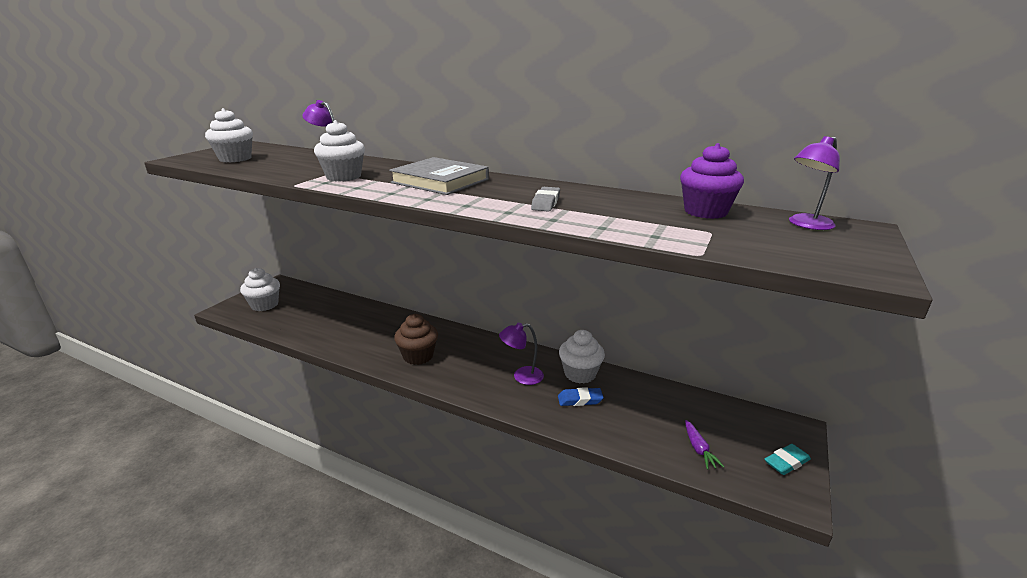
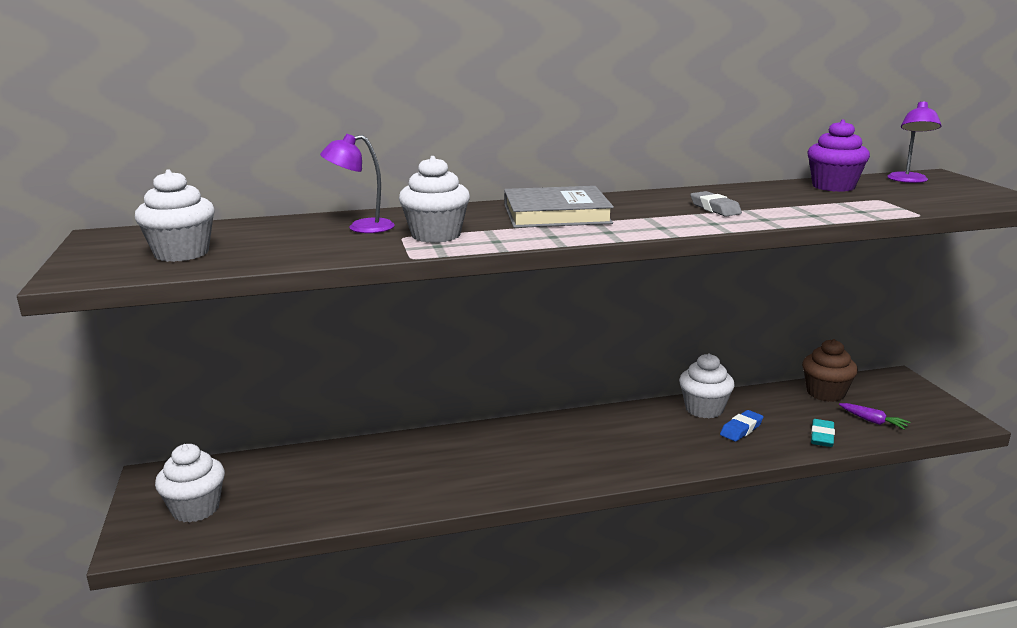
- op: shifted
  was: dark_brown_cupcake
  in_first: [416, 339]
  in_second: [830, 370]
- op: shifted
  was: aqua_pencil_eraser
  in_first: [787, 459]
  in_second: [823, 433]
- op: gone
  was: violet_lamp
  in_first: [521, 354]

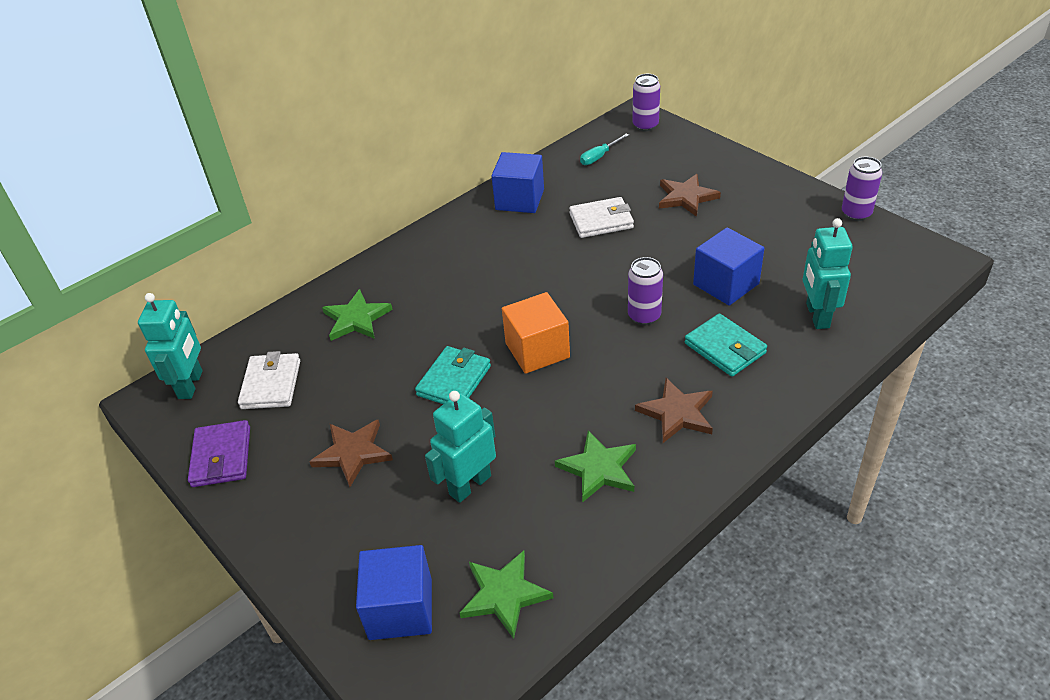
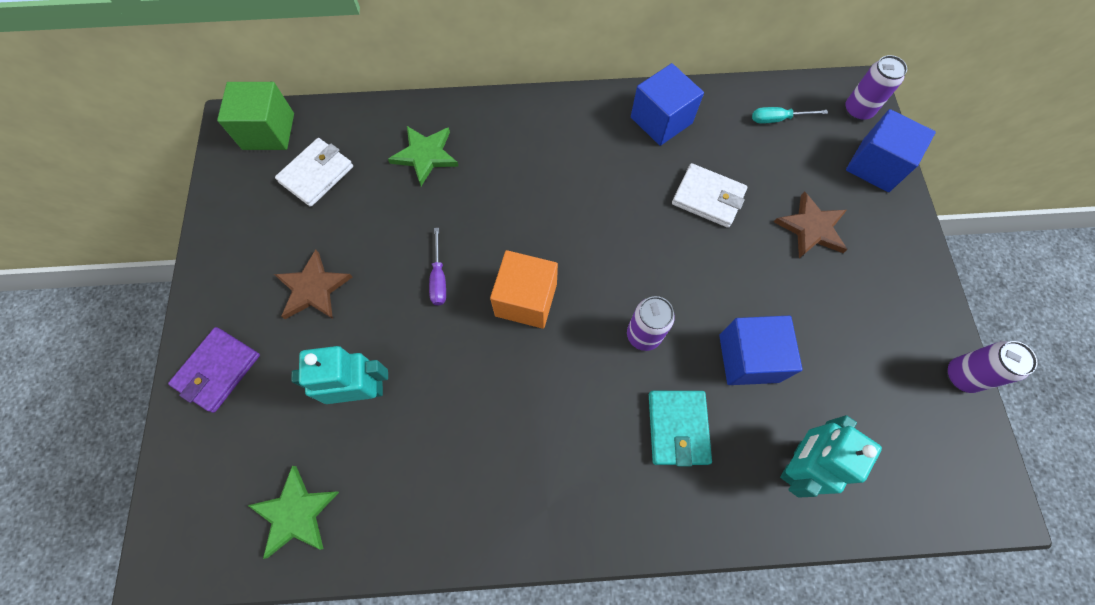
- op: shifted
  was: violet_billfold
  in_first: [219, 453]
  in_second: [214, 370]
- op: swapped
  was: aqua_robot_figure
  now: emerald_cube
  in_first: [170, 346]
  in_second: [255, 116]
- op: swapped
  was: aqua_billfold
  now: violet_flat_screwdriver
  in_first: [453, 375]
  in_second: [437, 266]
- op: shifted
  was: blue_cube
  in_first: [394, 592]
  in_second: [891, 150]
- op: gone
  was: emerald_star
  in_first: [595, 466]
- op: gone
  was: dark_brown_star
  in_first: [674, 410]

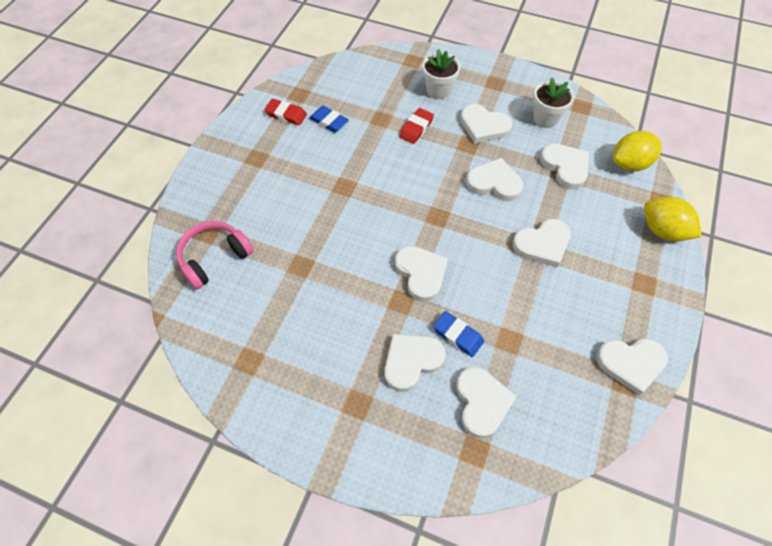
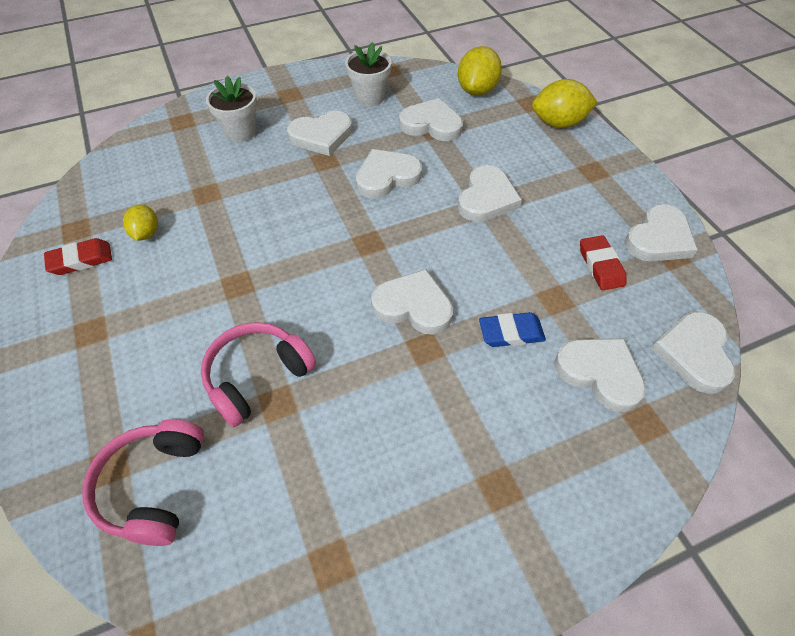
- op: swapped
  was: blue_pencil_eraser
  now: yellow_lemon
  in_first: [329, 119]
  in_second: [140, 223]
- op: new
  now: rosy_headset
  in_second: [258, 374]
- op: shifted
  was: crimson_pencil_eraser
  in_first: [416, 126]
  in_second: [603, 262]
- op: shifted
  was: pure_white_love_heart
  in_first: [415, 363]
  in_second: [693, 353]

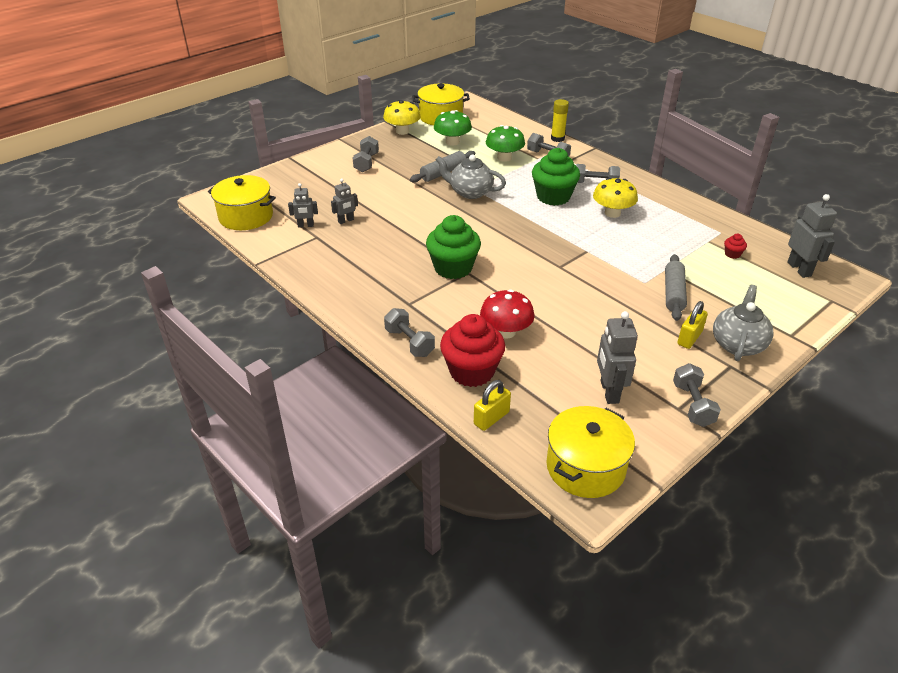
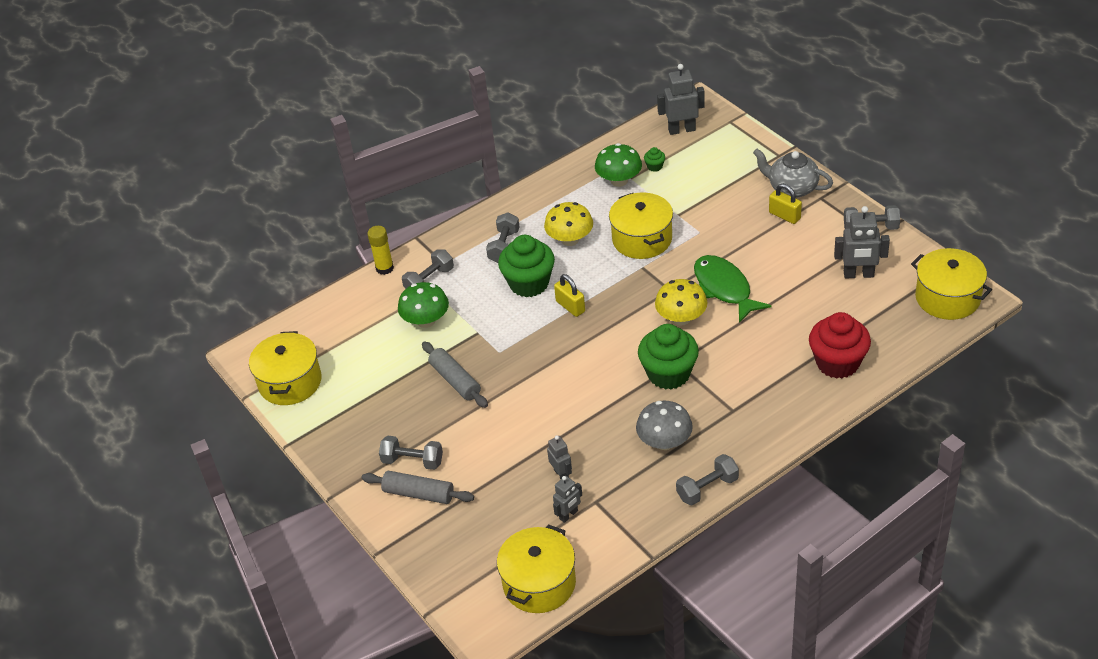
- op: shifted
  was: ash-grey_pastry_roller
  in_first: [676, 287]
  in_second: [417, 487]
- op: rotated
  was: ash-grey_robot_figure
  in_first: [303, 205]
  in_second: [567, 499]
  clockwise: 45
- op: shifted
  was: yellow_padlock
  in_first: [492, 405]
  in_second: [569, 295]
- op: shifted
  was: emerald_fungus
  in_first: [453, 128]
  in_second: [618, 165]
- op: new
  now: yellow_stockpot
  in_second: [641, 226]
- op: new
  now: ash-grey_fungus
  in_second: [664, 425]
- op: repainted
  was: crimson_cupcake
  now: emerald_cupcake
  in_first: [735, 246]
  in_second: [654, 159]
- op: shifted
  was: yellow_fungus
  in_first: [402, 117]
  in_second: [681, 302]
- op: shifted
  was: ash-grey_hand_weight
  in_first: [409, 332]
  in_second: [707, 479]
- op: new
  now: emerald_fish
  in_second: [732, 289]
- op: gone
  was: ash-grey_china_teapot
  in_first: [471, 177]
- op: gone
  was: crimson_fungus
  in_first: [507, 314]

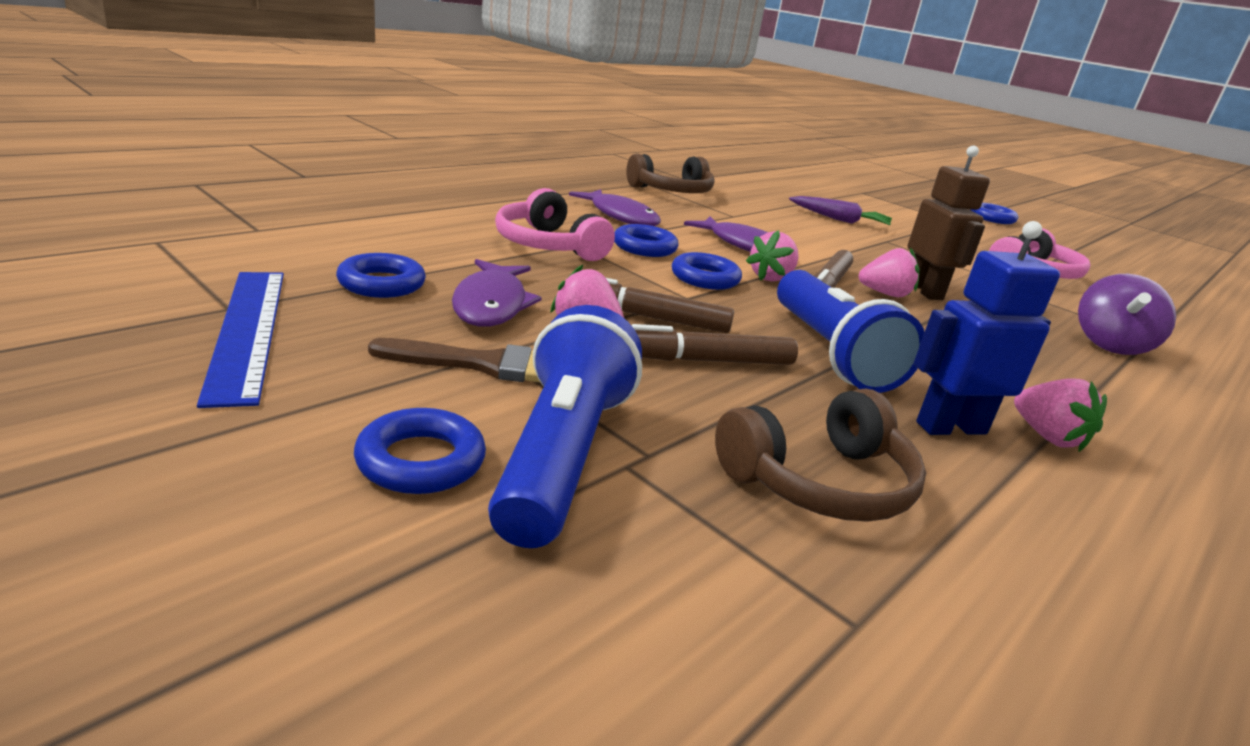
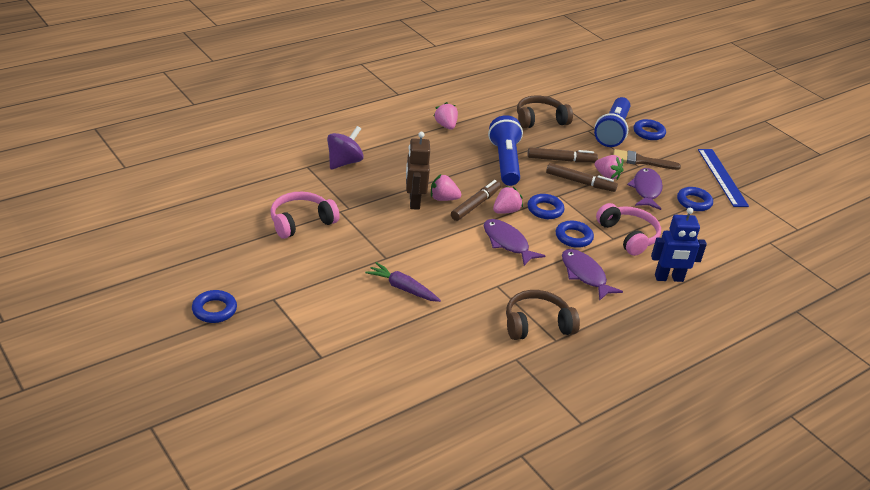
- op: shifted
  was: blue_robot_figure
  in_first: [987, 328]
  in_second: [679, 245]

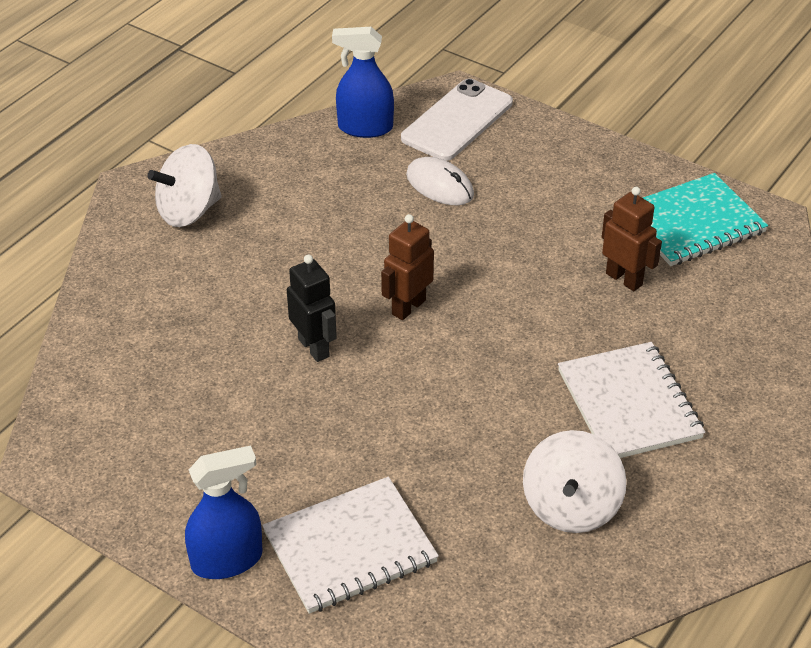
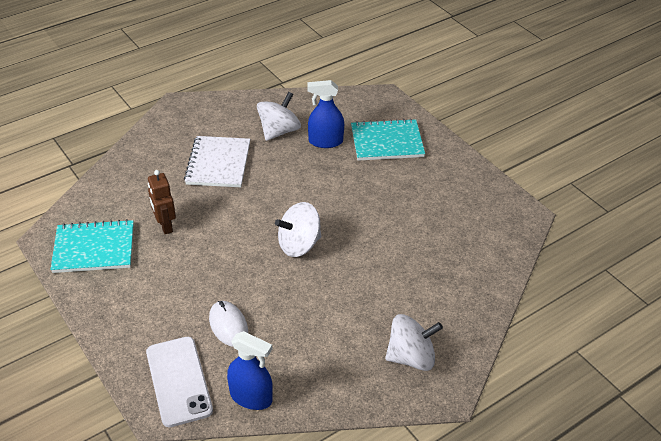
- op: rotated
  was: pure_white_smartphone
  in_first: [457, 120]
  in_second: [179, 382]
  clockwise: -75
- op: swapped
  was: dark_brown_robot_figure
  now: pure_white_spinning_top
  in_first: [407, 267]
  in_second: [298, 229]
- op: shifted
  was: blue_spray_bottle
  in_first: [224, 512]
  in_second: [325, 114]
- op: repainted
  was: pure_white_exercise_book
  now: aqua_exercise_book
  in_first: [350, 545]
  in_second: [388, 140]
- op: gone
  was: black_robot_figure
  in_first: [312, 308]

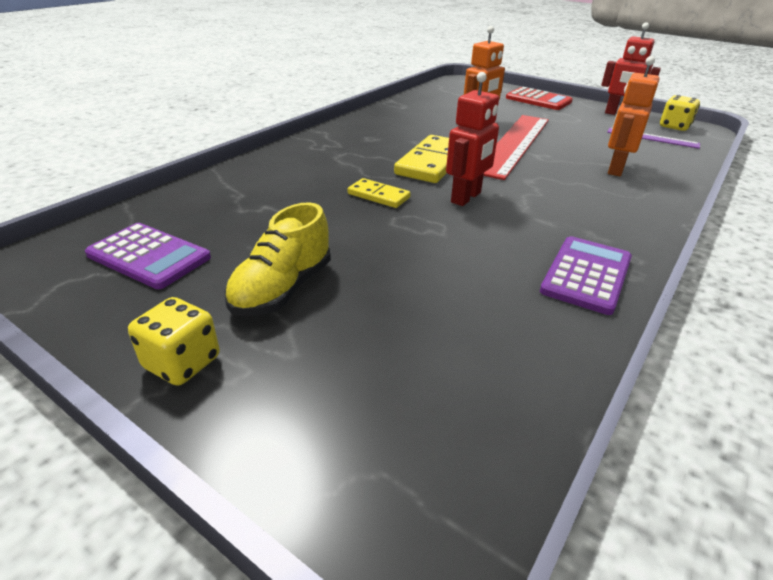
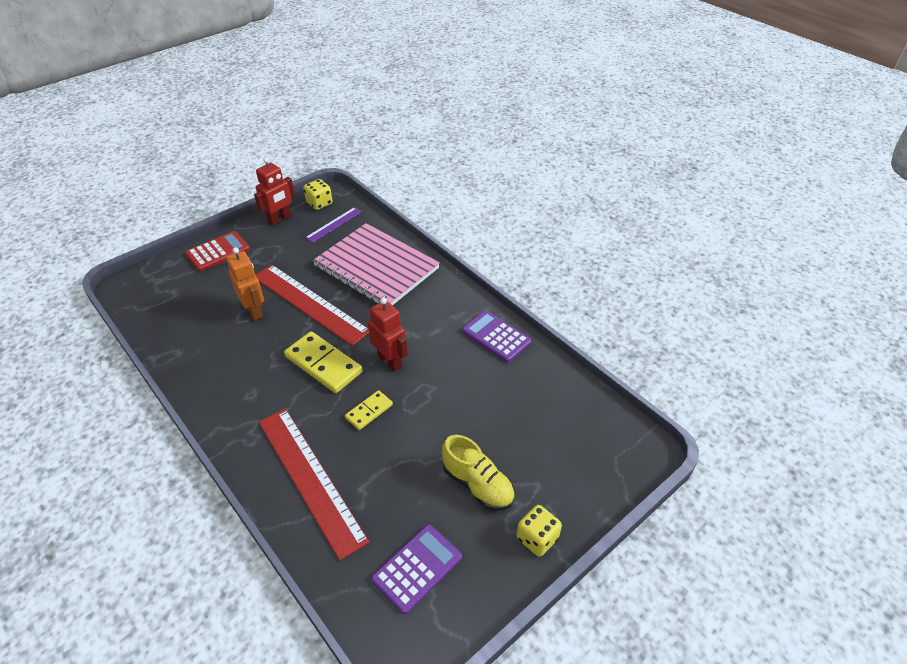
- op: new
  now: crimson_measuring_stick
  in_second: [314, 485]
- op: swapped
  was: orange-coloured_robot_figure
  now: rosy_exercise_book
  in_first: [633, 116]
  in_second: [376, 264]

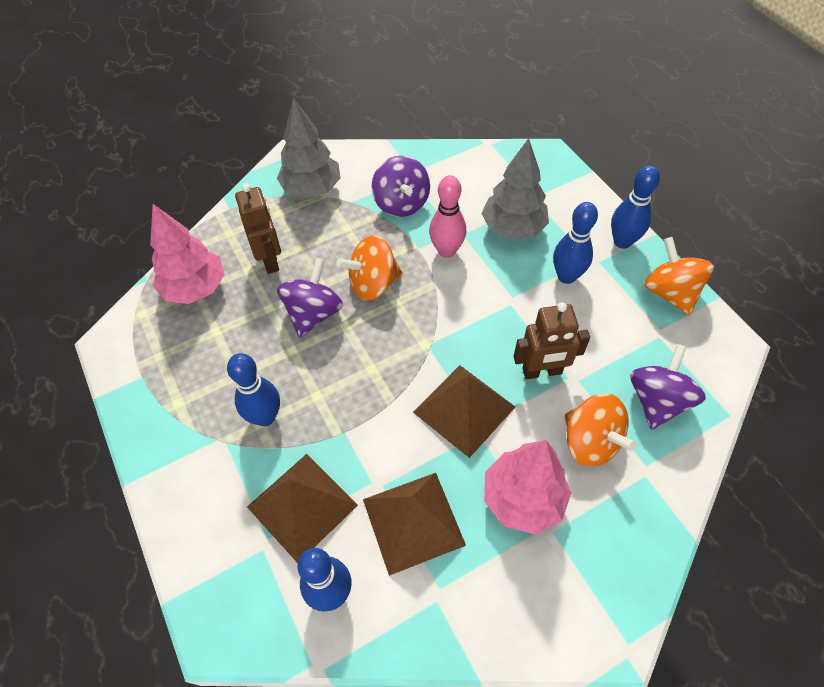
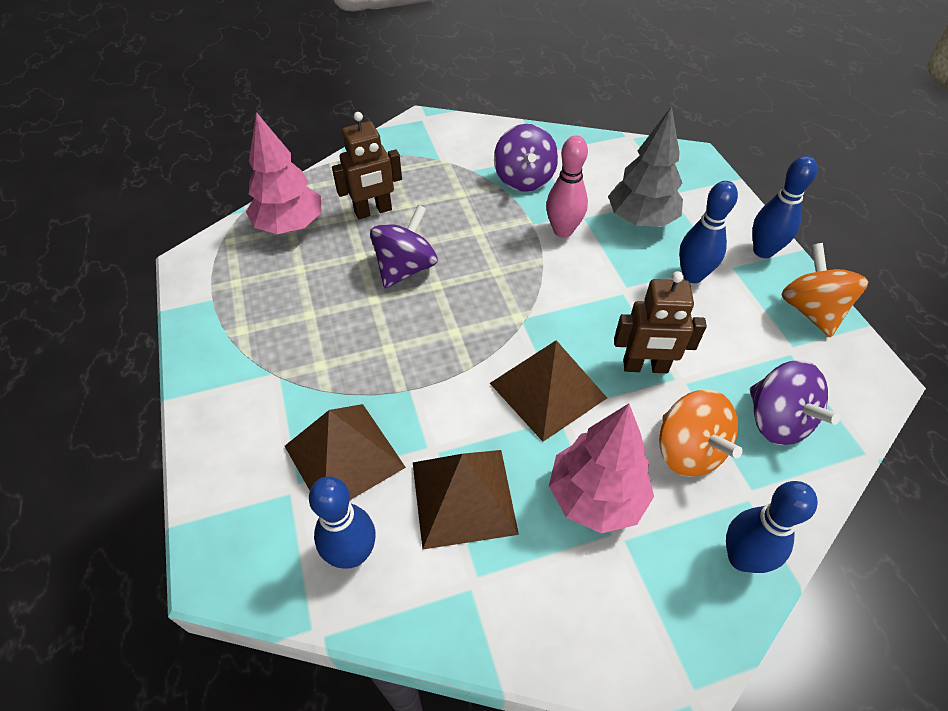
- op: rotated
  was: dark_brown_robot_figure
  in_first: [258, 228]
  in_second: [367, 165]
  clockwise: 75
- op: shifted
  was: blue_bowling_pin
  in_first: [253, 389]
  in_second: [772, 527]
- op: rotated
  was: violet_spinning_top
  in_first: [668, 387]
  in_second: [795, 402]
  clockwise: 120
- op: gone
  was: ash-grey_fir_tree
  in_first: [309, 147]
- op: gone
  was: orange-coloured_spinning_top
  in_first: [369, 268]

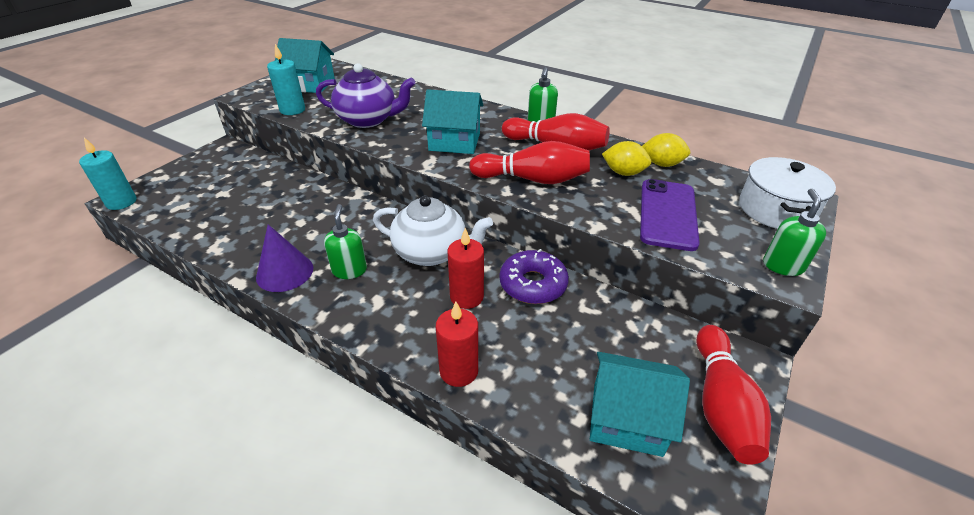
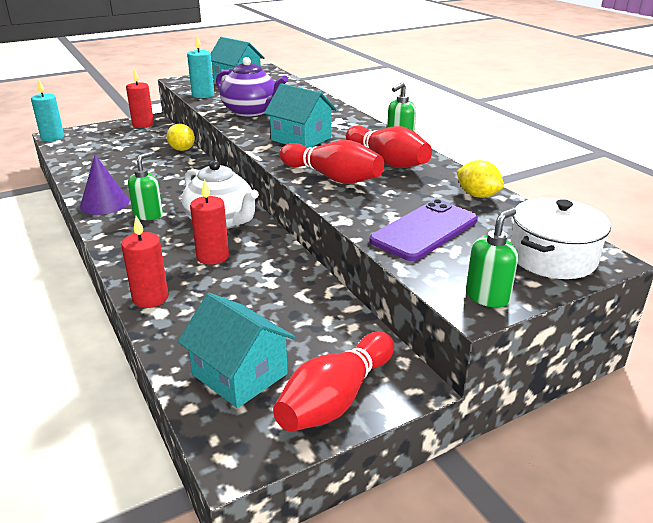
- op: new
  now: crimson_candle
  in_second: [140, 98]
- op: shifted
  was: yellow_lemon
  in_first: [627, 158]
  in_second: [180, 137]
- op: gone
  was: violet_doughnut
  in_first: [534, 276]

